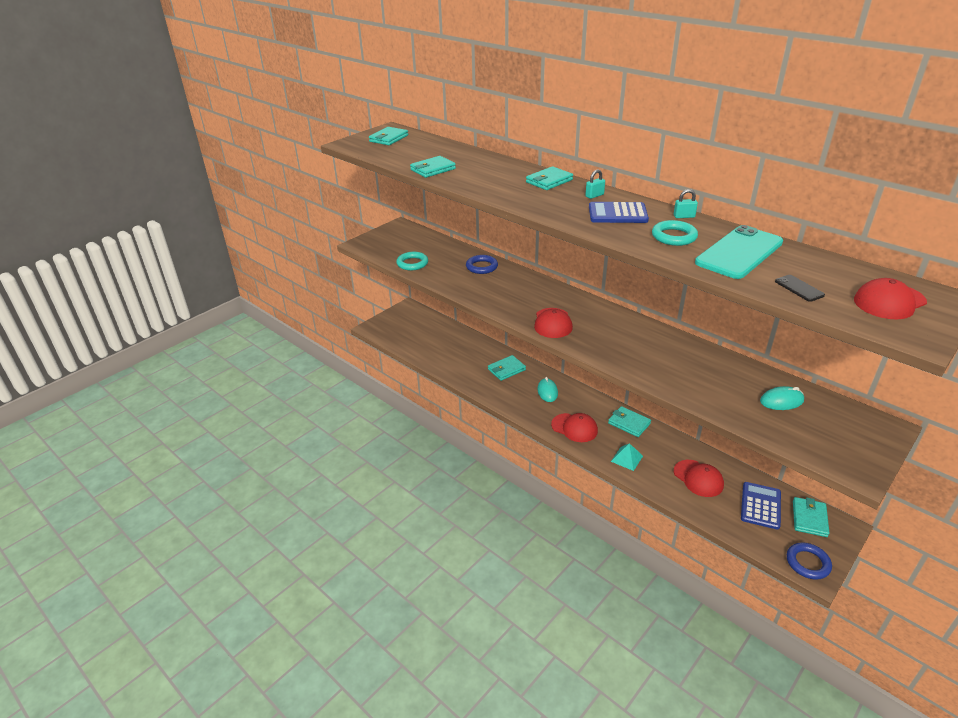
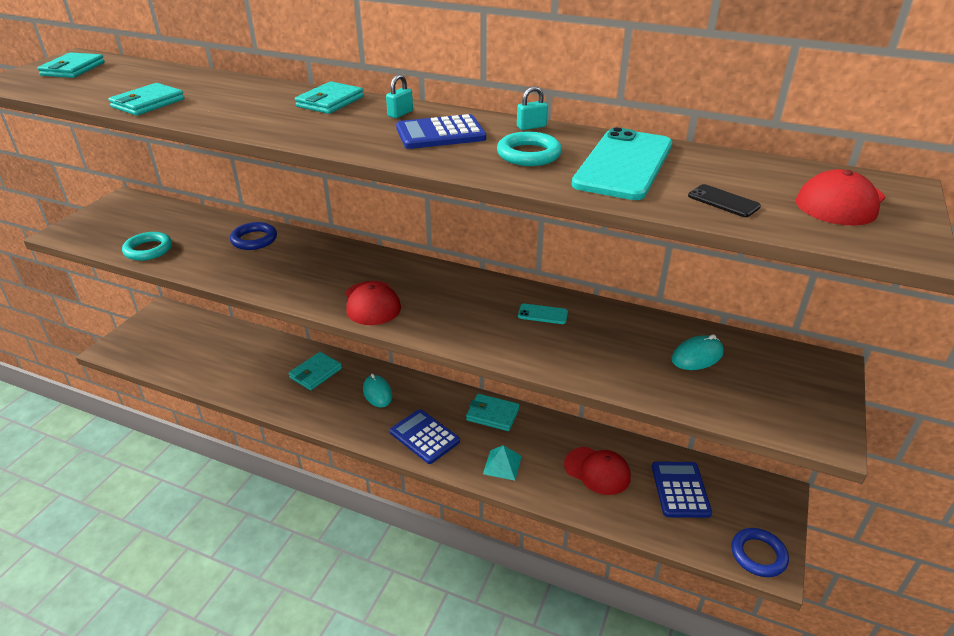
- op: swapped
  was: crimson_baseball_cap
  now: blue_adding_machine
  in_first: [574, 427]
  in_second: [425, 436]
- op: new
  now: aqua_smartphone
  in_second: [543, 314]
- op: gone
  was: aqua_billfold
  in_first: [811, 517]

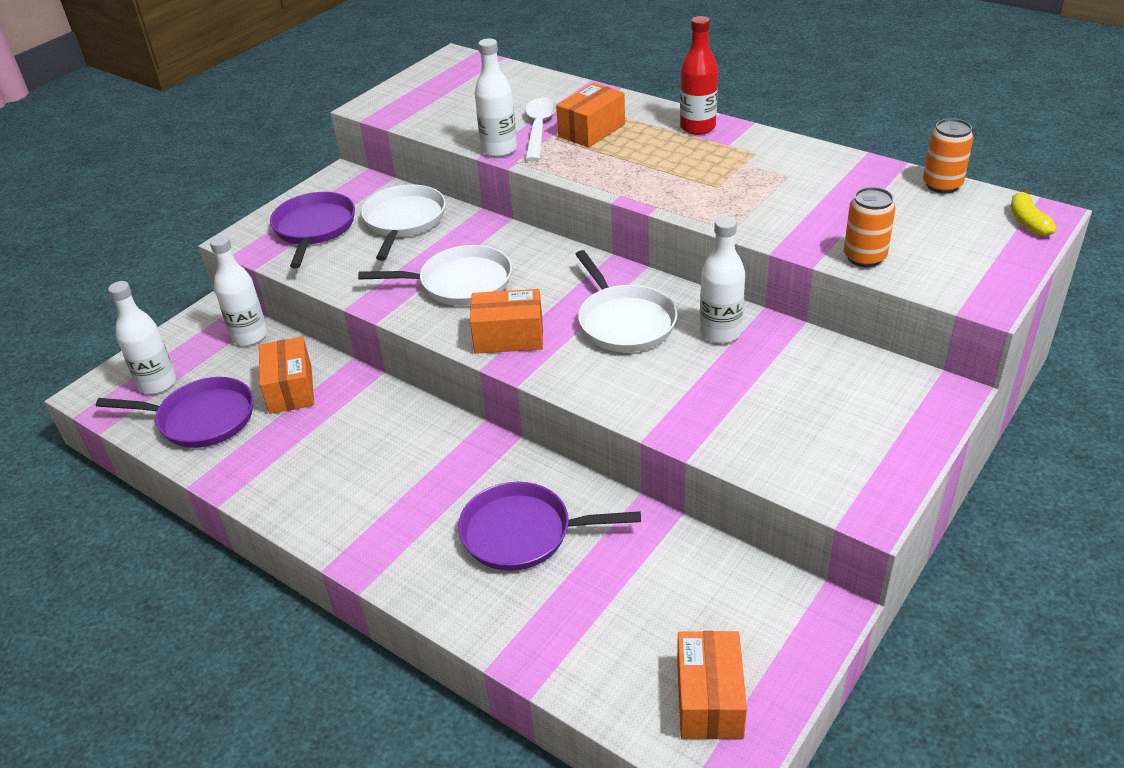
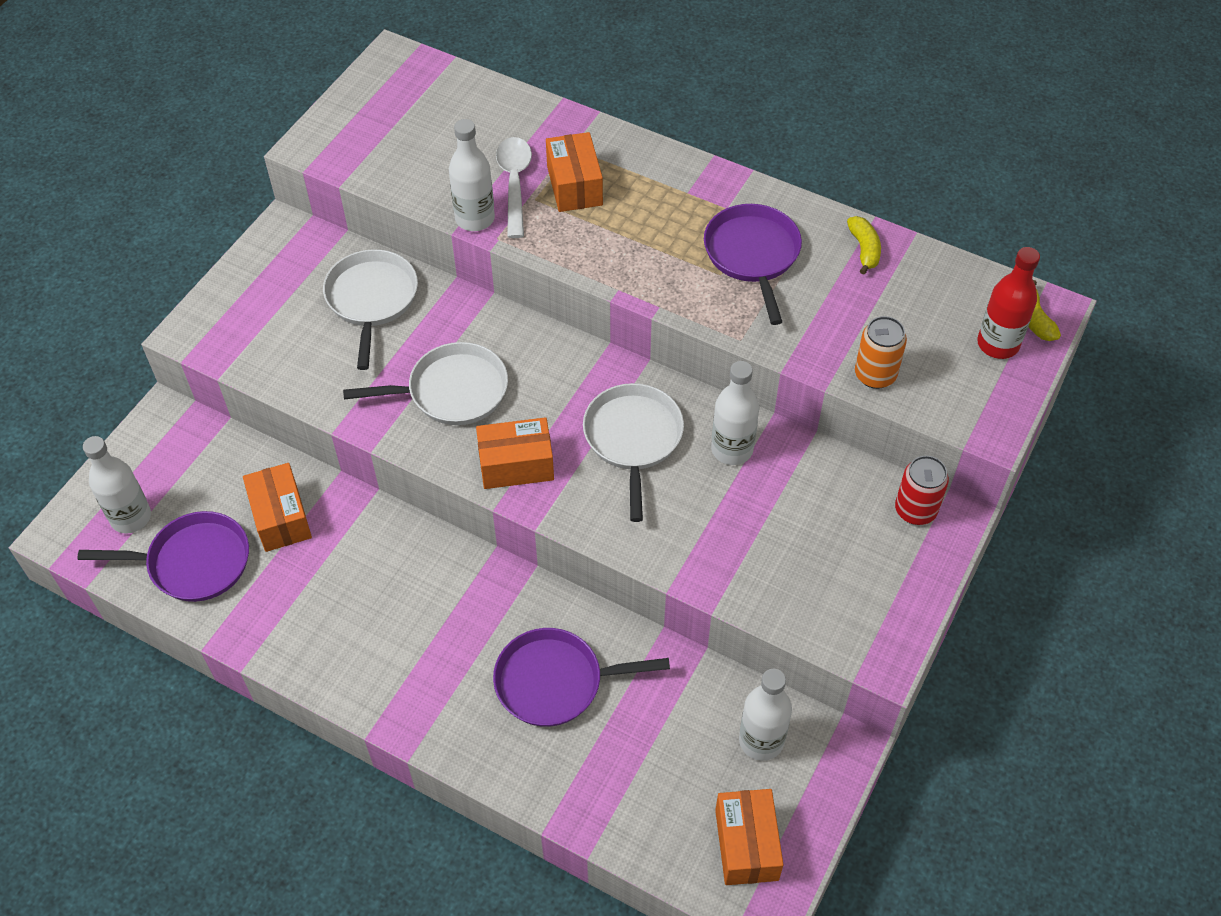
- op: rotated
  was: orange-coloured_box
  in_first: [590, 115]
  in_second: [574, 172]
  clockwise: -45
- op: rotated
  was: pure_white_frying_pan
  in_first: [626, 301]
  in_second: [633, 452]
  clockwise: -150
- op: shifted
  was: violet_frying_pan
  in_first: [312, 230]
  in_second: [753, 264]
- op: shifted
  was: pure_white_bottle
  in_first: [239, 290]
  in_second: [765, 715]
- op: new
  now: yellow_banana_fruit
  in_second: [864, 245]
- op: new
  now: crimson_soda_can
  in_second: [922, 490]
- op: shifted
  was: crimson_bottle
  in_first: [699, 75]
  in_second: [1008, 303]
- op: gone
  was: orange-coloured_soda_can
  in_first: [948, 155]

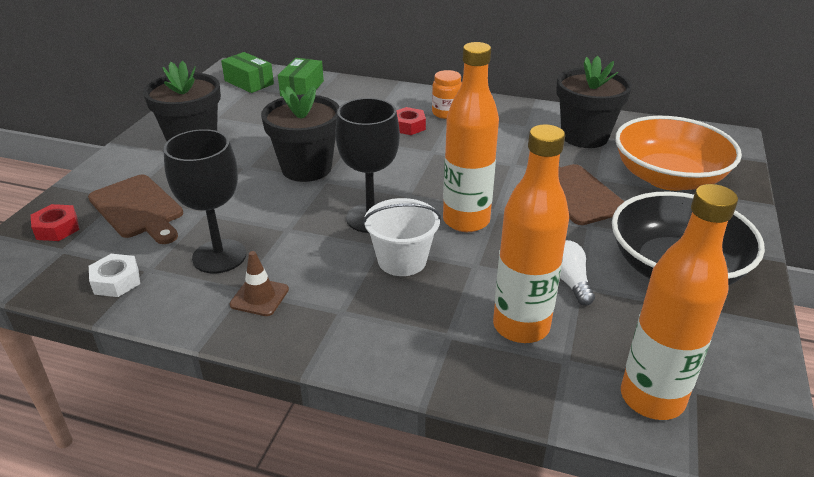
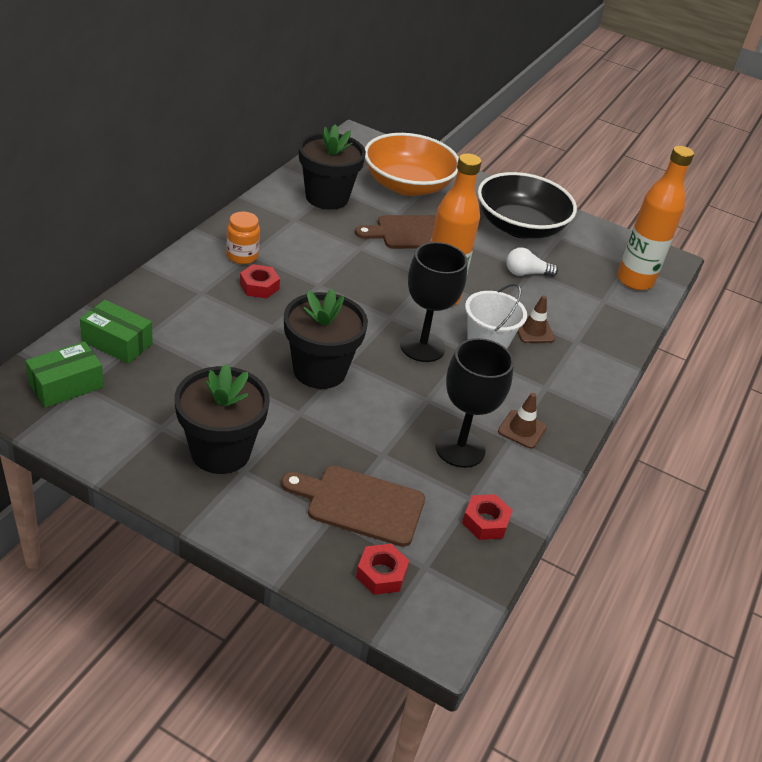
- op: rotated
  was: dark_brown_chopping_board
  in_first: [135, 209]
  in_second: [353, 506]
  clockwise: -135
- op: repainted
  was: pure_white_hex_nut
  now: crimson_hex_nut
  in_first: [114, 275]
  in_second: [487, 517]
- op: new
  now: dark_brown_traffic_cone
  in_second: [536, 319]
- op: gone
  was: orange-coloured_bottle
  in_first: [531, 233]

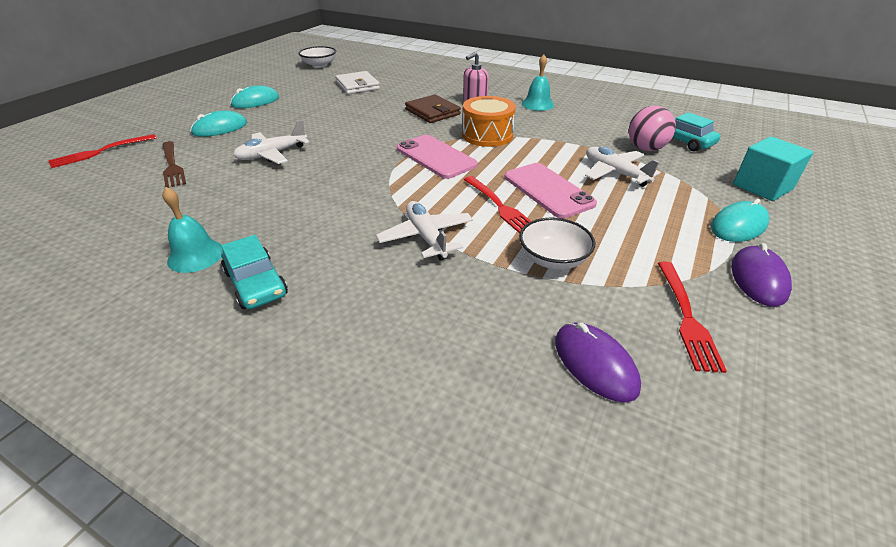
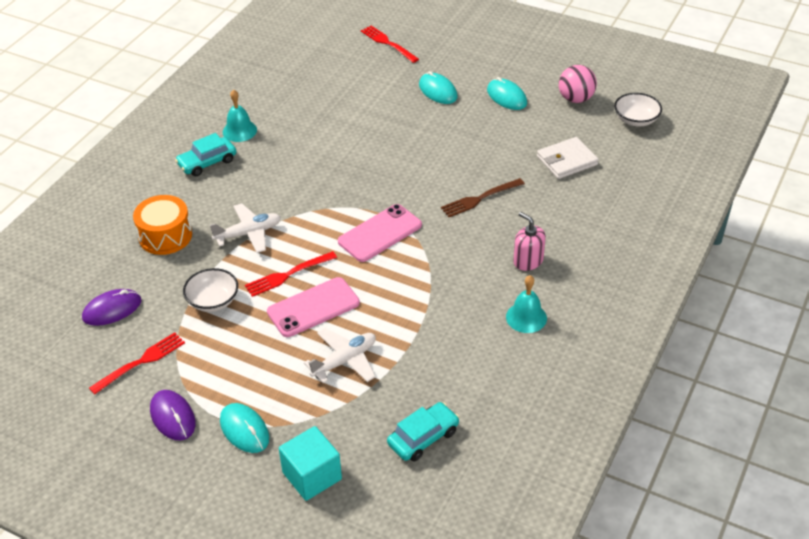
- op: rotated
  was: crimson_fork
  in_first: [692, 317]
  in_second: [137, 363]
  clockwise: 135
- op: shifted
  was: orange-coloured_toy_drum
  in_first: [489, 121]
  in_second: [162, 225]
- op: rotated
  was: violet_computer_mouse
  in_first: [761, 274]
  in_second: [173, 415]
  clockwise: 45
- op: shifted
  was: dark_brown_fork
  in_first: [174, 164]
  in_second: [483, 197]
- op: shifted
  was: rosy_ball
  in_first: [652, 128]
  in_second: [578, 84]
- op: gone
  was: pure_white_aeroplane
  in_first: [271, 142]
- op: gone
  was: dark_brown_billfold
  in_first: [433, 109]

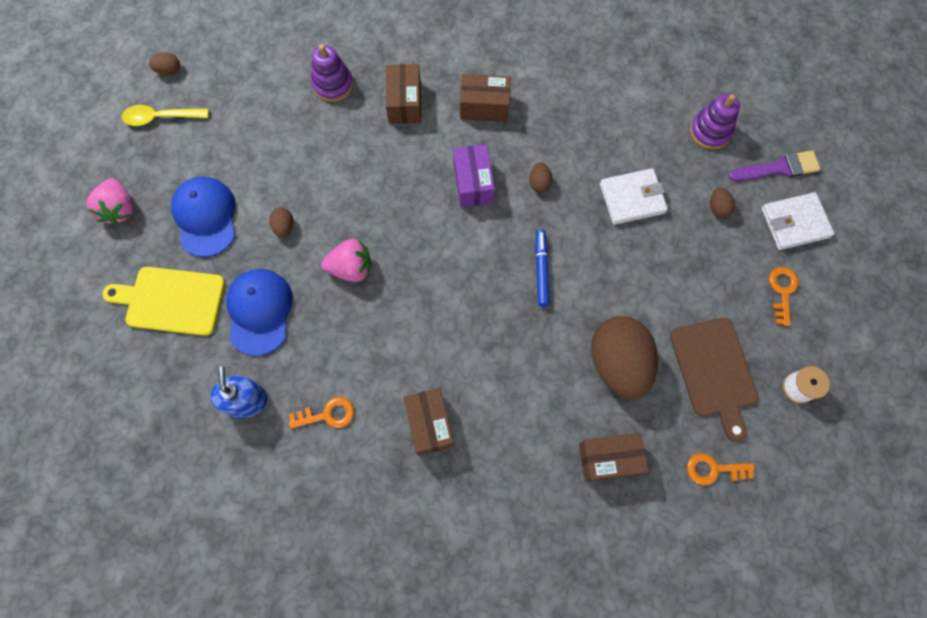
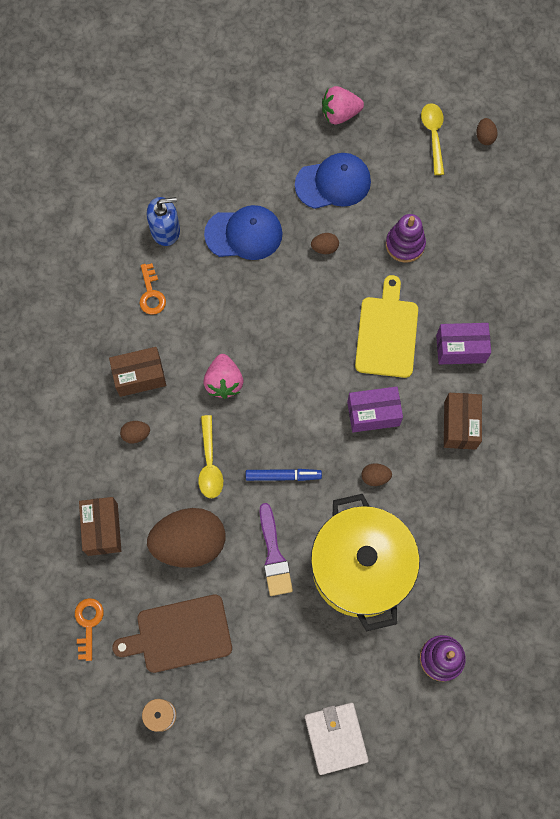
- op: shifted
  was: dark_brown_egg_shape
  in_first: [722, 203]
  in_second: [135, 432]
- op: new
  now: yellow_tablespoon
  in_second: [210, 456]
- op: shifted
  was: rosy_toy_strawberry
  in_first: [346, 260]
  in_second: [223, 376]
- op: shifted
  was: violet_paint_brush
  in_first: [774, 165]
  in_second: [276, 549]
- op: swapped
  was: pure_white_billfold
  now: yellow_stockpot
  in_first: [634, 196]
  in_second: [365, 563]
- op: shifted
  was: yellow_chopping_board
  in_first: [163, 301]
  in_second: [386, 326]
- op: shifted
  was: violet_ring_stacker
  in_first: [332, 73]
  in_second: [406, 238]
- op: repainted
  was: dark_brown_box
  now: violet_box
  in_first: [403, 94]
  in_second: [463, 343]
- op: gone
  was: orange-coloured_key
  in_first: [784, 296]

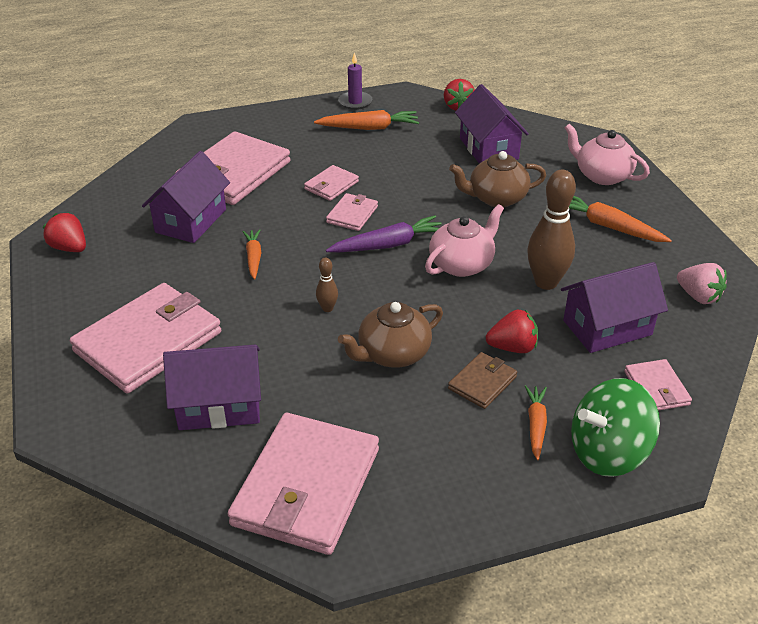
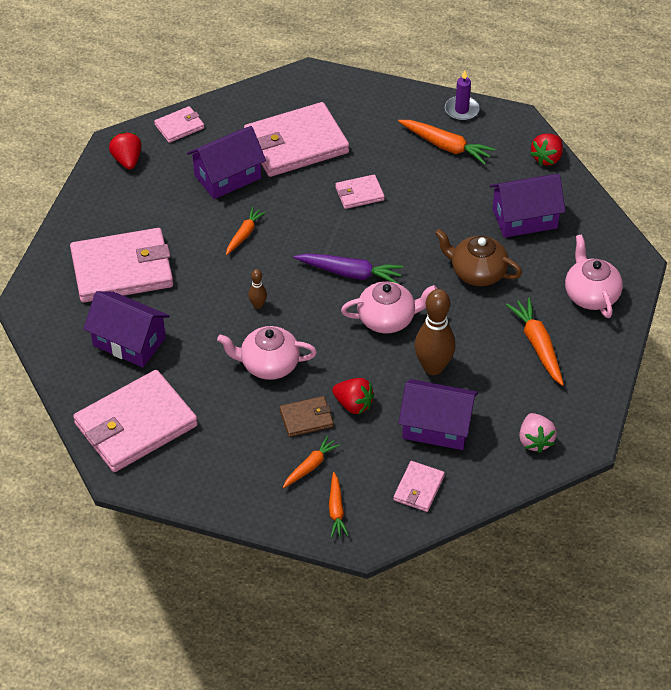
- op: shifted
  was: rosy_billfold
  in_first: [352, 212]
  in_second: [179, 124]
- op: repainted
  was: dark_brown_china_teapot
  now: rosy_china_teapot
  in_first: [390, 335]
  in_second: [267, 353]
- op: swapped
  was: emerald_spinning_top
  now: orange-coloured_carrot
  in_first: [615, 427]
  in_second: [339, 505]
- op: rotated
  was: violet_cottage
  in_first: [492, 124]
  in_second: [527, 206]
  clockwise: 60

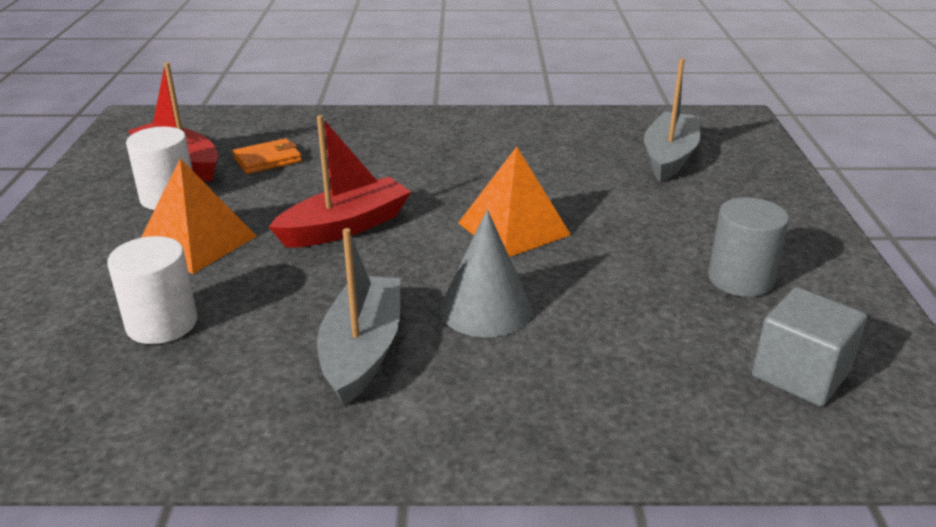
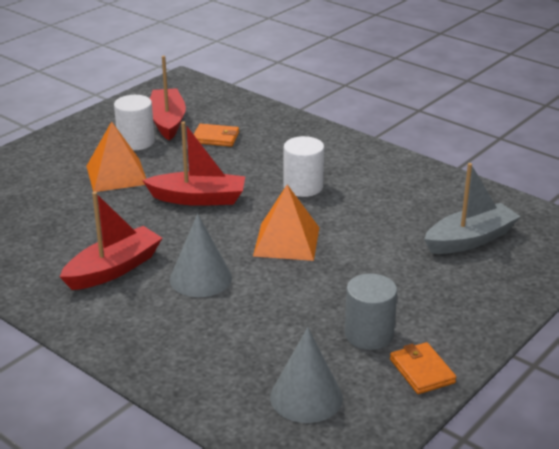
- op: repainted
  was: ash-grey_boat
  now: crimson_boat
  in_first: [358, 317]
  in_second: [111, 241]
- op: swapped
  was: ash-grey_cube
  now: ash-grey_cone
  in_first: [809, 347]
  in_second: [306, 375]
- op: shifted
  was: pure_white_solid_cylinder
  in_first: [152, 290]
  in_second: [304, 166]
- op: new
  now: orange-coloured_billfold
  in_second: [423, 368]

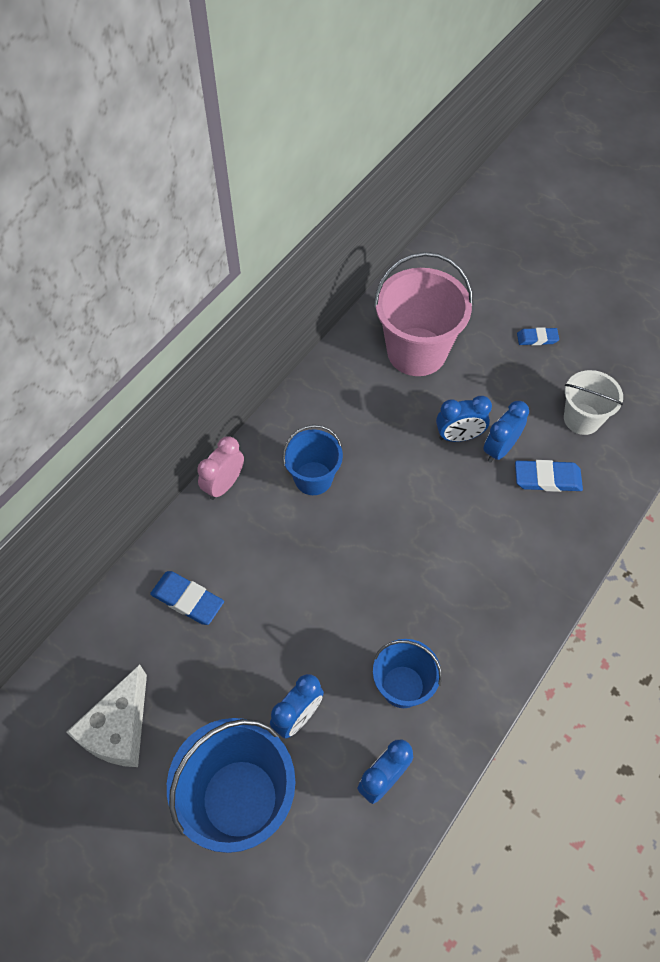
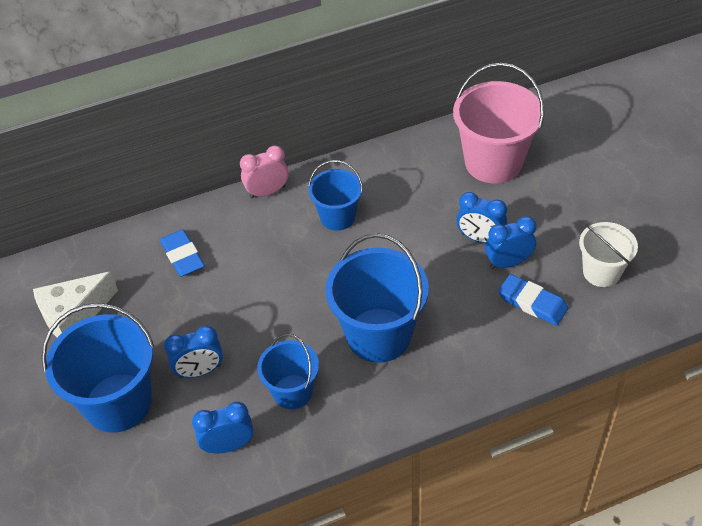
- op: new
  now: blue_bucket
  in_second: [377, 298]
- op: gone
  was: blue_pencil_eraser
  in_first: [538, 336]

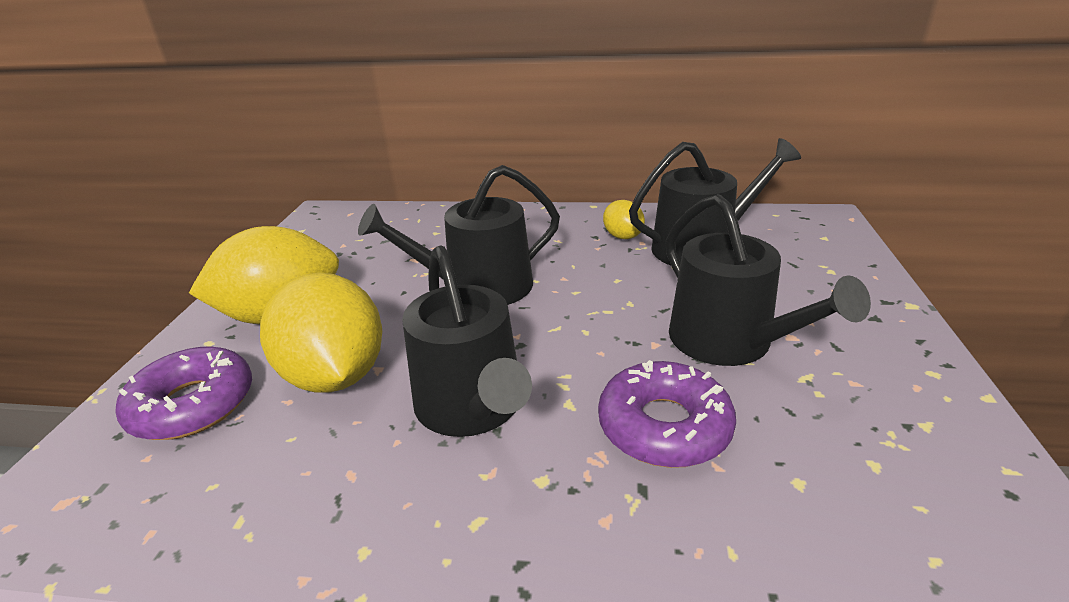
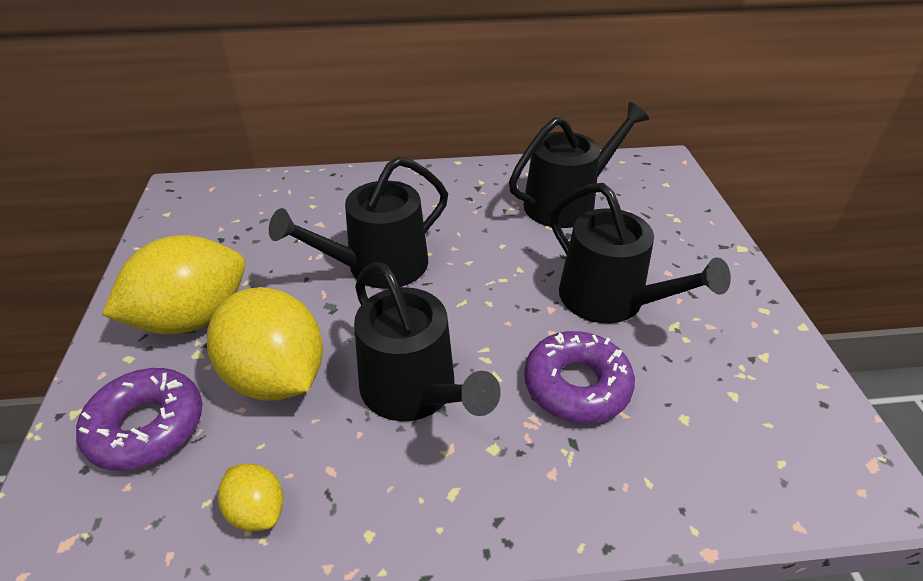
- op: shifted
  was: yellow_lemon
  in_first: [624, 219]
  in_second: [250, 497]

